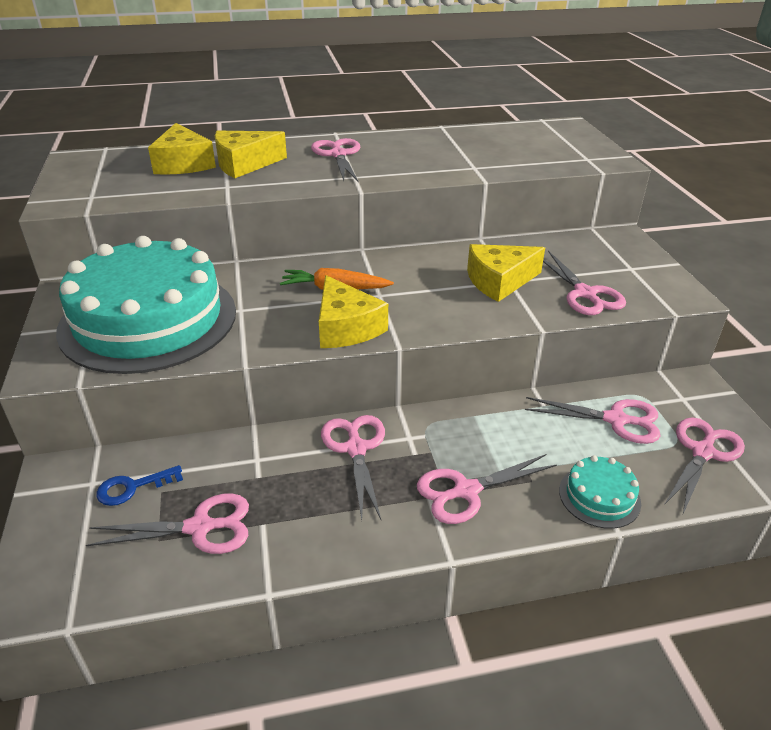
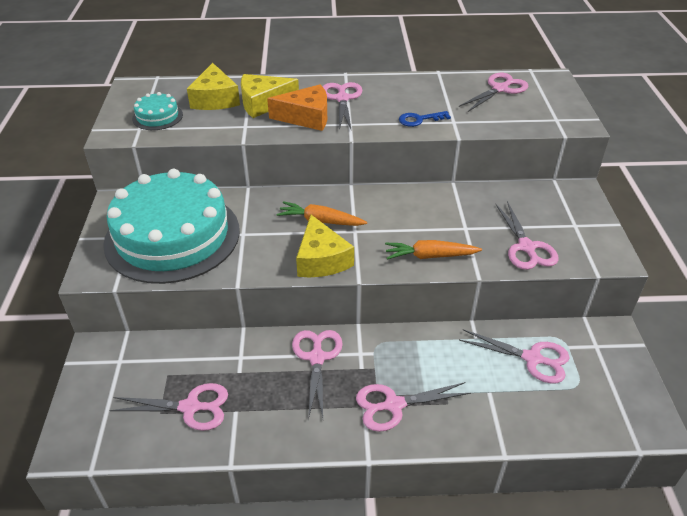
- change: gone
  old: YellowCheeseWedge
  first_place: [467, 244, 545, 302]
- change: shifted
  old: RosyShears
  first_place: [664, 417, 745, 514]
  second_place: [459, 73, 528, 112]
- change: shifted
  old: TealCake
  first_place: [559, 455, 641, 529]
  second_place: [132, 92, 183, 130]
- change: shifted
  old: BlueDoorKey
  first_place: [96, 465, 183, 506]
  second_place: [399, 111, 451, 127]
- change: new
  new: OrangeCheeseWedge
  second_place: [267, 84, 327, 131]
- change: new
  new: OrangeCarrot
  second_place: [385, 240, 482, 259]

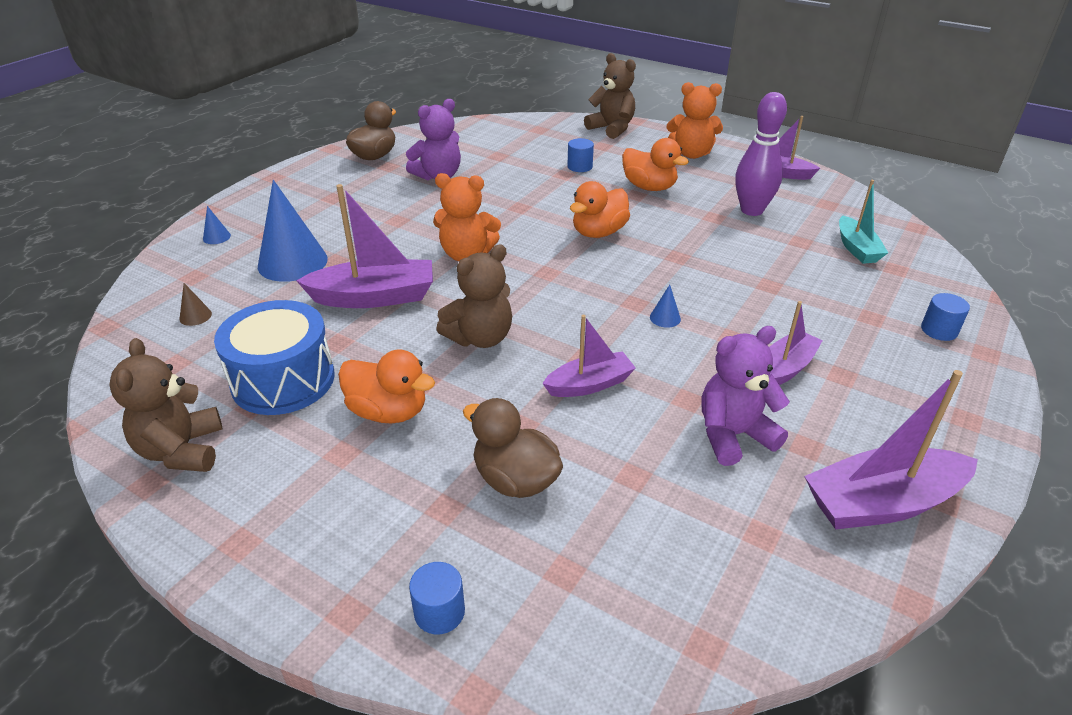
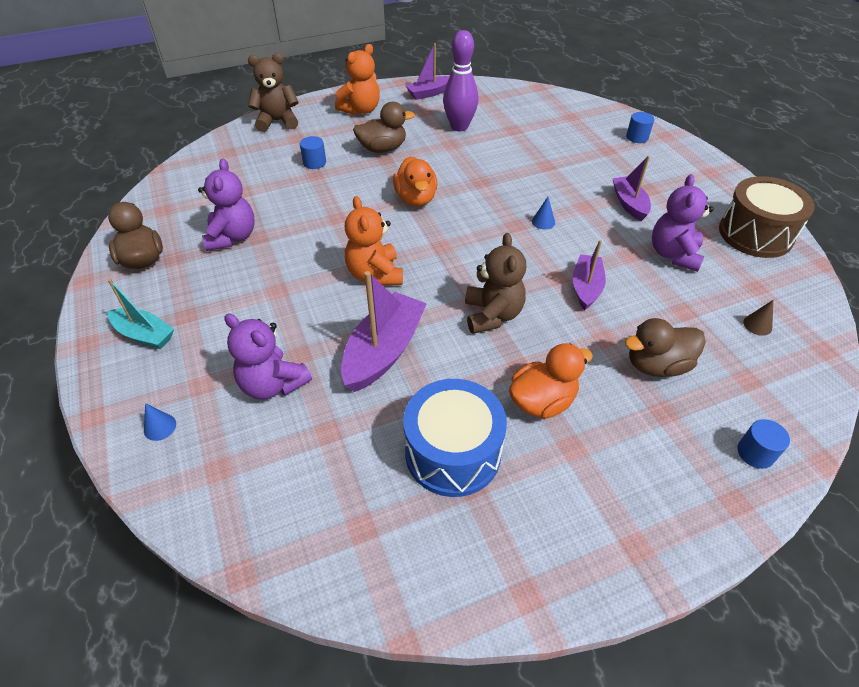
- change: repainted
  old: OrangeToyDuck
  new: DarkBrownToyDuck
  first_place: [622, 138, 689, 191]
  second_place: [353, 102, 415, 153]
- change: rotated
  old: OrangeTeddy
  first_place: [433, 173, 501, 261]
  second_place: [345, 196, 403, 285]
  degrees: 120
- change: swapped
  old: BlueCone
  new: RoyalPurpleTeddy
  first_place: [258, 180, 328, 282]
  second_place: [224, 313, 312, 400]
- change: shifted
  old: TealToyBoat
  first_place: [839, 180, 888, 264]
  second_place: [108, 279, 174, 349]
- change: shifted
  old: DarkBrownCone
  first_place: [180, 283, 212, 326]
  second_place: [743, 300, 773, 336]
- change: gone
  old: DarkBrownTeddy
  first_place: [109, 338, 223, 472]
- change: swapped
  old: RoyalPurpleToyBoat
  new: DarkBrownSnareDrum
  first_place: [804, 370, 978, 530]
  second_place: [719, 176, 815, 258]

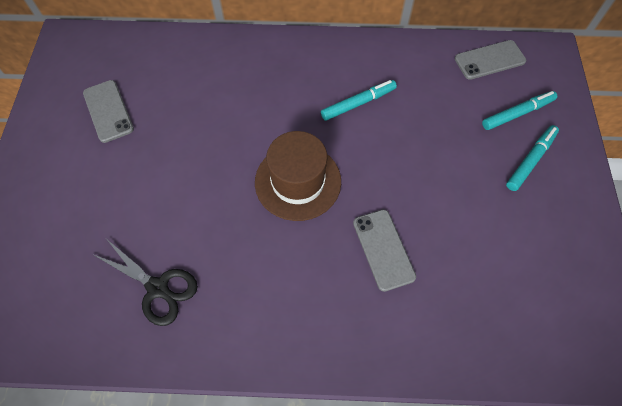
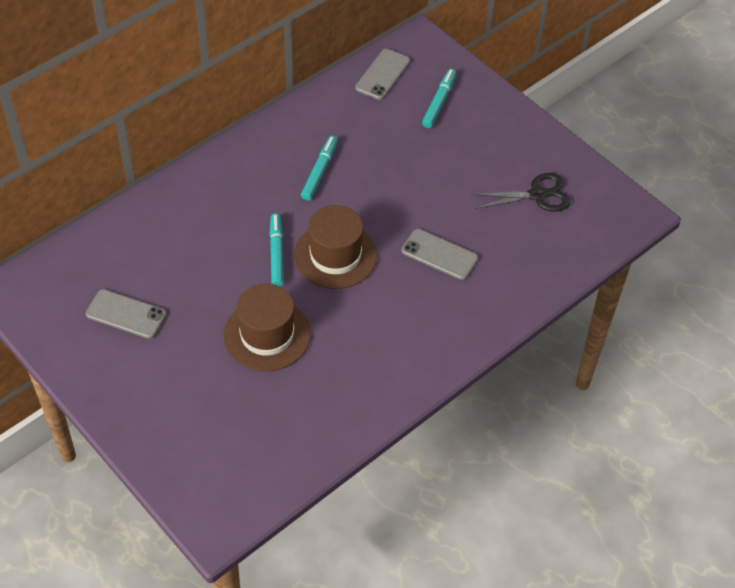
- change: shifted
  old: TealMarkerPen
  first_place: [506, 125, 559, 191]
  second_place: [269, 213, 284, 287]
- change: shifted
  old: BlackShears
  first_place: [94, 240, 198, 326]
  second_place: [471, 173, 571, 212]
- change: new
  new: DarkBrownTopHat
  second_place: [223, 283, 311, 371]

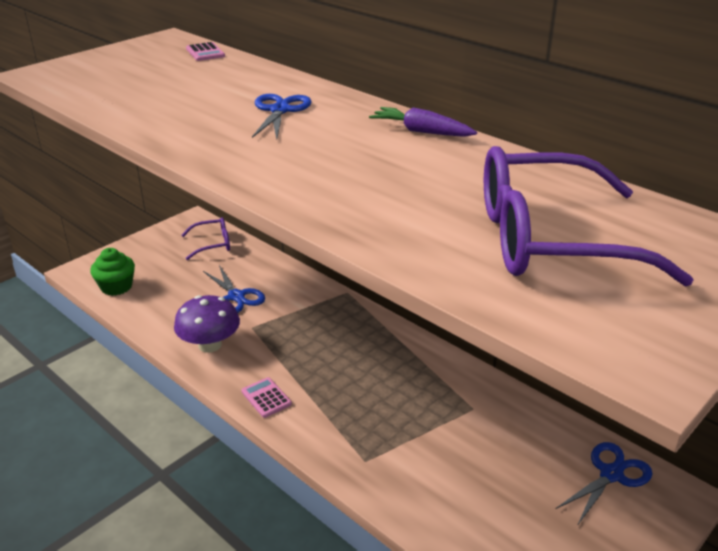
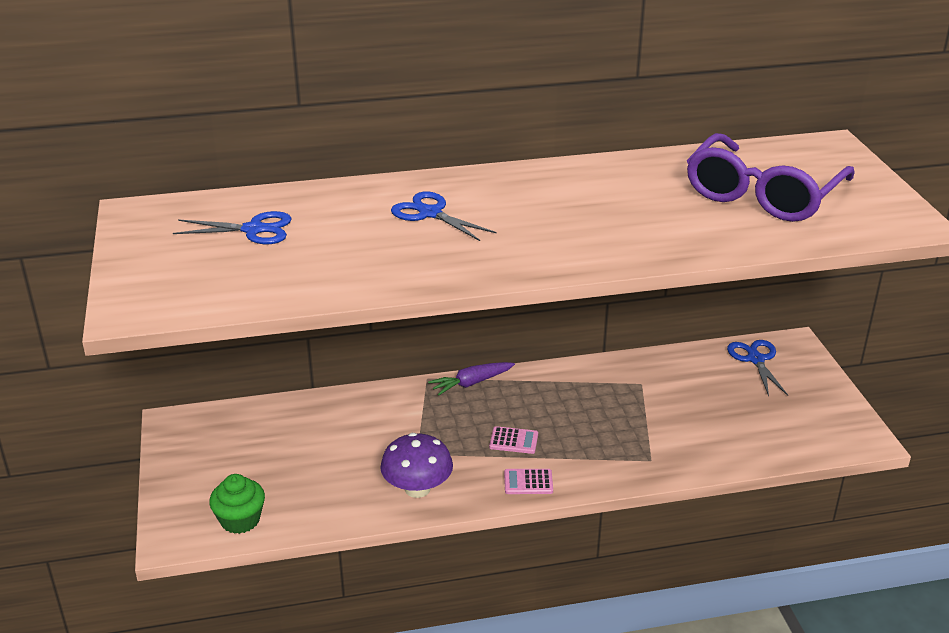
- change: shifted
  old: RosyAddingMachine
  first_place: [186, 42, 225, 61]
  second_place: [489, 426, 538, 454]
- change: shifted
  old: RoyalPurpleCarrot
  first_place: [369, 107, 477, 137]
  second_place: [428, 362, 515, 396]
- change: gone
  old: RoyalPurpleGlasses
  first_place: [181, 217, 230, 260]
- change: shifted
  old: BlueShears
  first_place: [203, 265, 265, 313]
  second_place: [173, 211, 292, 244]

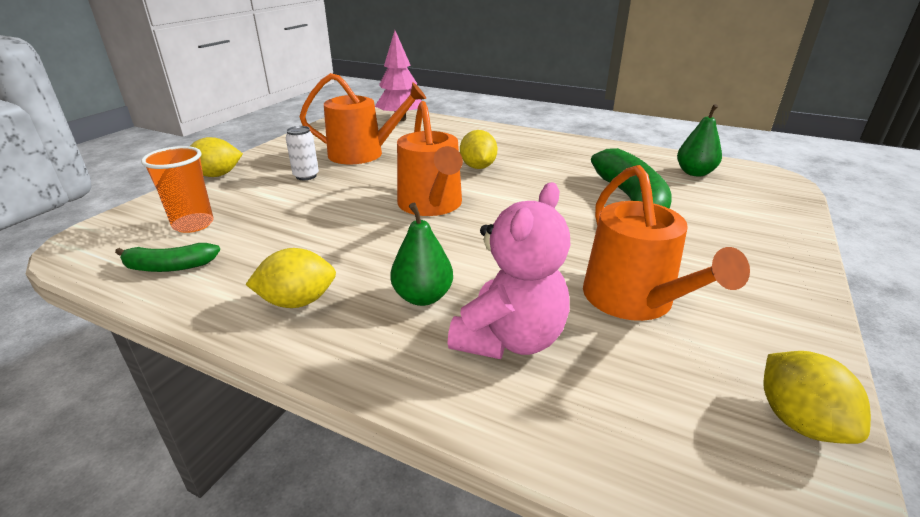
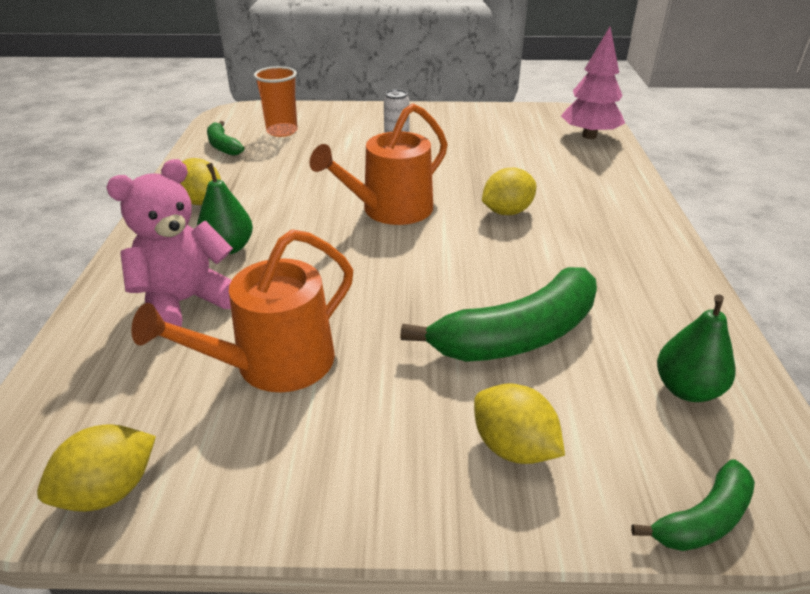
- change: gone
  old: OrangeWateringCan
  first_place: [299, 73, 426, 164]
- change: shifted
  old: YellowToyLemon
  first_place: [190, 137, 243, 177]
  second_place: [474, 383, 565, 464]
- change: rotated
  old: RosyTeddy
  first_place: [448, 182, 570, 359]
  second_place: [106, 159, 233, 327]
  degrees: 135
- change: new
  new: LeafGreenBanana
  second_place: [631, 459, 755, 551]

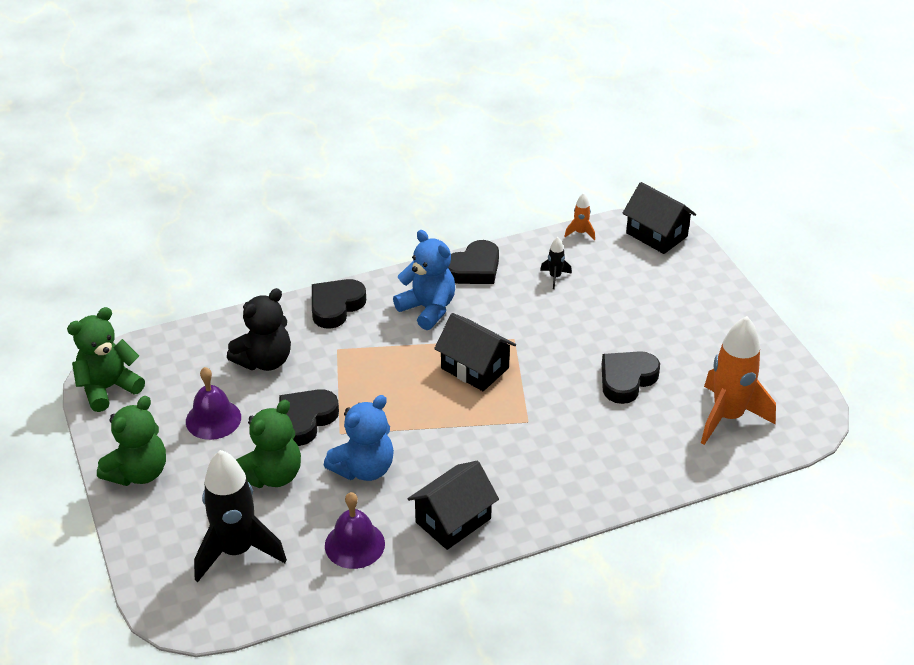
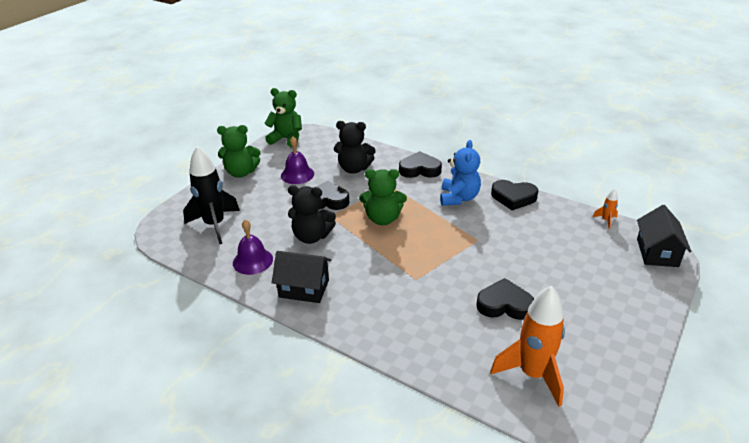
- change: gone
  old: BlackToyRocket
  first_place: [540, 237, 572, 289]
- change: gone
  old: BlackToyHouse
  first_place: [434, 313, 516, 391]
- change: repainted
  old: BlueTeddy
  new: BlackTeddy
  first_place: [324, 395, 394, 481]
  second_place: [288, 185, 336, 244]
- change: shifted
  old: LeafGreenTeddy
  first_place: [236, 400, 301, 488]
  second_place: [359, 169, 407, 225]

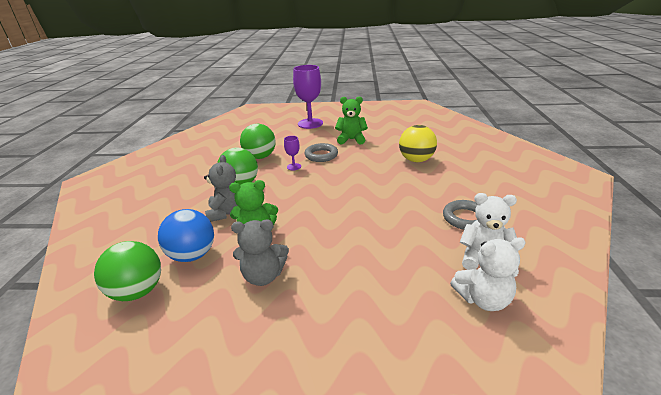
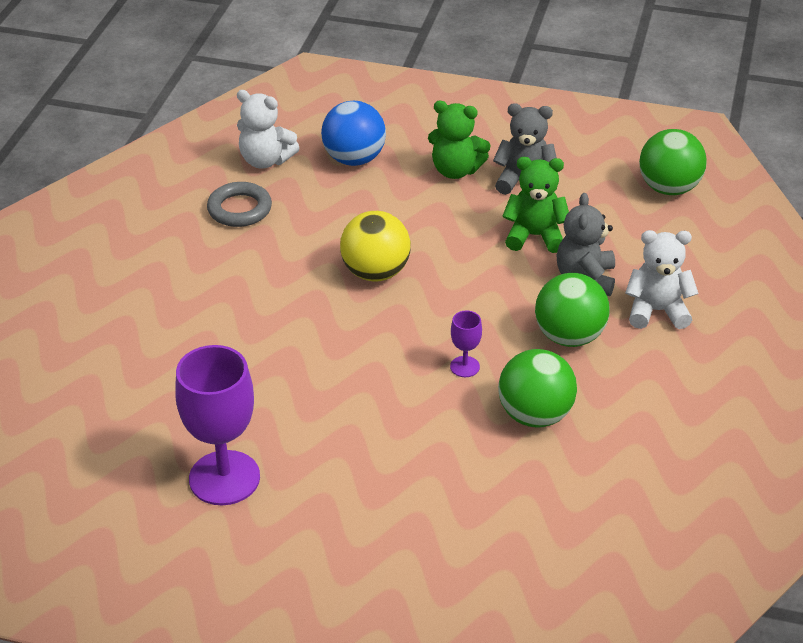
- change: shifted
  old: RoyalPurpleWineGlass
  first_place: [293, 65, 323, 129]
  second_place: [175, 345, 260, 505]
- change: shifted
  old: LeafGreenTeddy
  first_place: [335, 96, 368, 145]
  second_place: [428, 101, 491, 179]
- change: shifted
  old: YellowPlayBall
  first_place: [399, 125, 437, 162]
  second_place: [340, 211, 411, 282]
- change: gone
  old: GrayTorus
  first_place: [305, 143, 338, 162]
- change: shifted
  old: BluePlayBall
  first_place: [158, 209, 214, 262]
  second_place: [321, 101, 386, 166]
- change: shifted
  old: PureWhiteTeddy
  first_place: [450, 237, 526, 311]
  second_place: [625, 230, 699, 329]

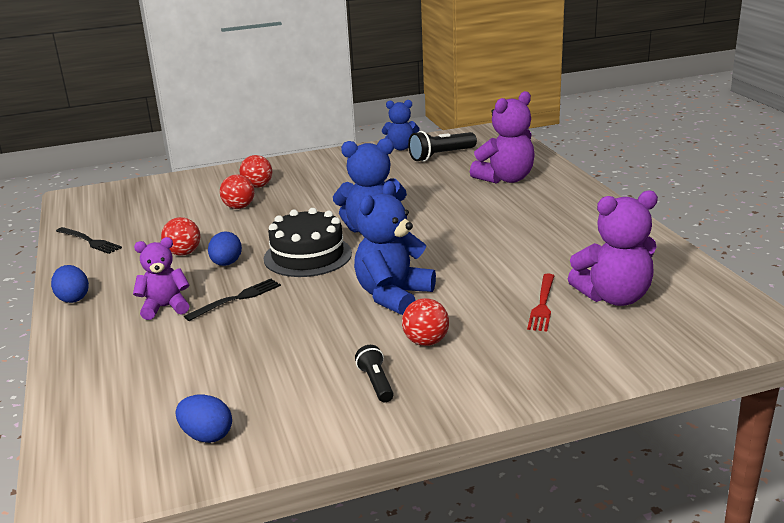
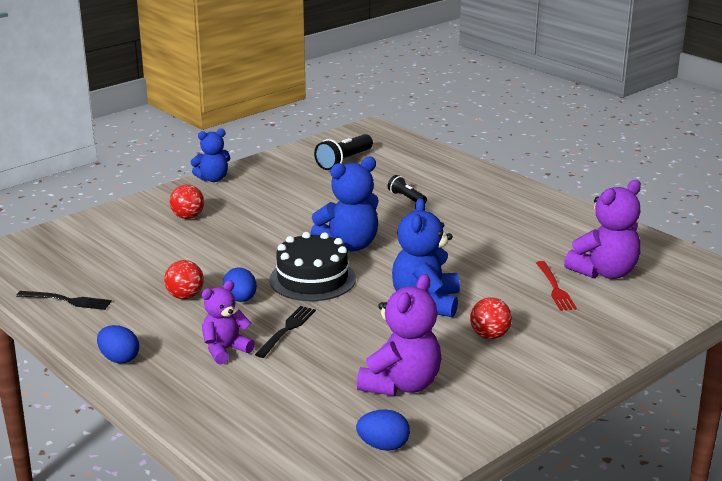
- change: shifted
  old: RoyalPurpleTeddy
  first_place: [470, 91, 535, 184]
  second_place: [357, 274, 441, 396]
- change: shifted
  old: BlueTeddy
  first_place: [382, 100, 420, 150]
  second_place: [191, 129, 230, 182]
- change: gone
  old: ScarletPlayBall
  first_place: [220, 174, 254, 209]
- change: shifted
  old: BlackFlashlight
  first_place: [355, 345, 394, 402]
  second_place: [388, 175, 427, 203]

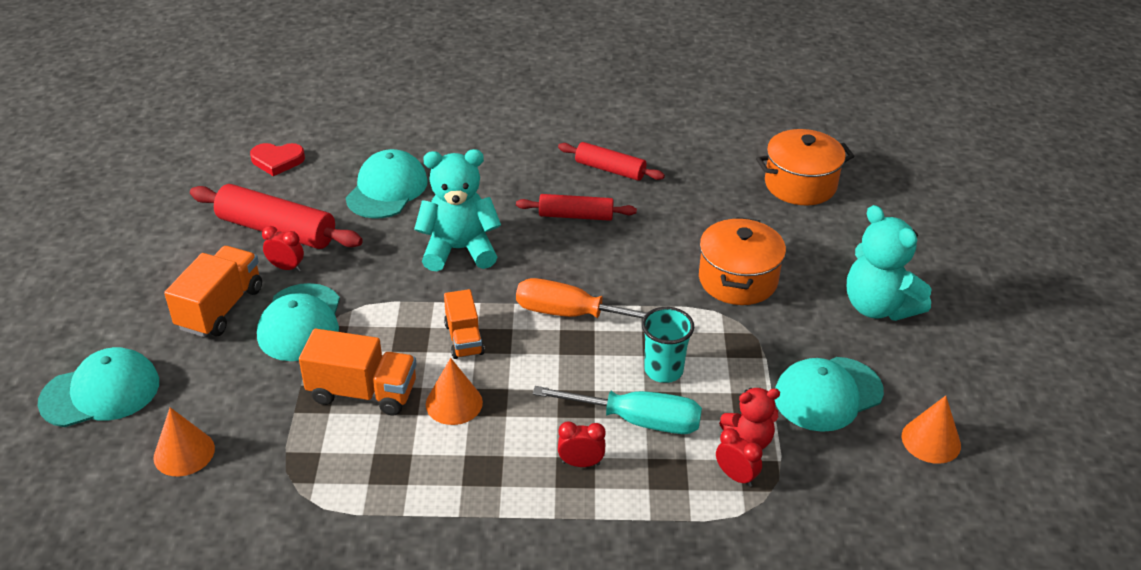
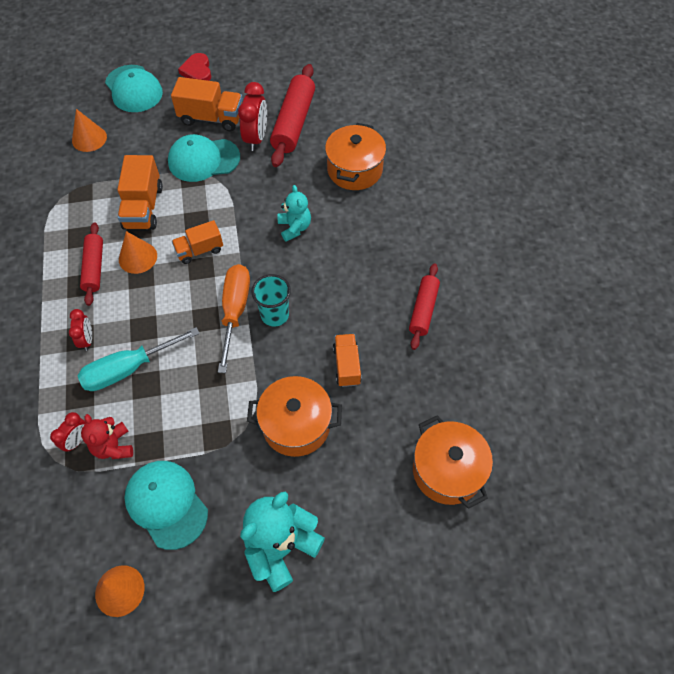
- change: shifted
  old: ScarletHeartShape
  first_place: [250, 143, 305, 176]
  second_place: [178, 53, 211, 81]
- change: swapped
  old: TealBaseballCap
  new: OrangePot
  first_place: [346, 149, 428, 218]
  second_place: [325, 123, 386, 190]
- change: scaled
  old: TealTeddy
  first_place: [414, 149, 501, 271]
  second_place: [278, 185, 311, 241]
  factor: 0.6
- change: shifted
  old: ScarletRollingPin
  first_place: [516, 194, 637, 221]
  second_place: [80, 222, 103, 306]
- change: scaled
  old: ScarletBedsideClock
  first_place: [262, 226, 304, 272]
  second_place: [238, 82, 267, 151]
  factor: 1.7
- change: shifted
  old: TealTumbler
  first_place: [642, 307, 694, 383]
  second_place: [251, 274, 291, 327]
- change: rotated
  old: TealFlatScrewdriver
  first_place: [532, 386, 702, 434]
  second_place: [78, 327, 200, 391]
  degrees: 60
- change: new
  new: OrangeToyTruck
  second_place: [333, 334, 362, 387]

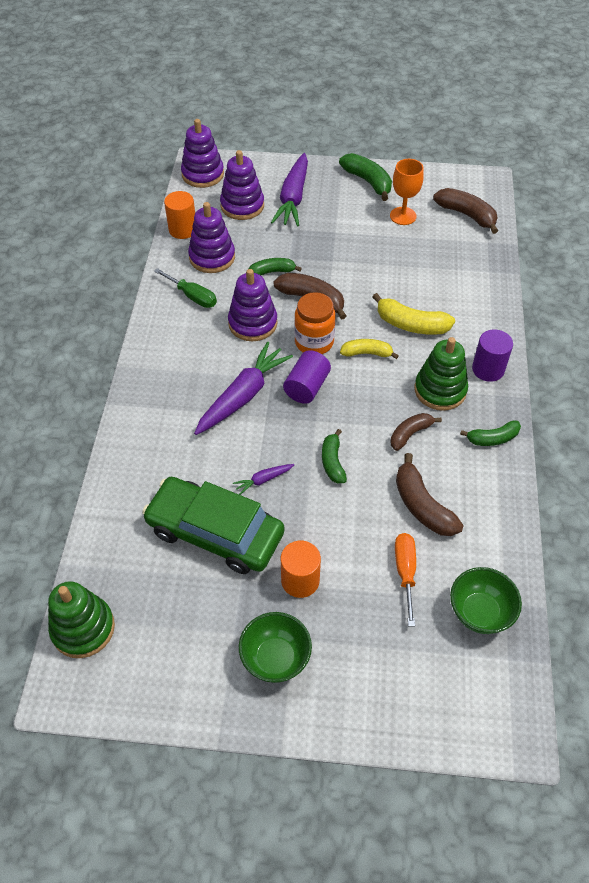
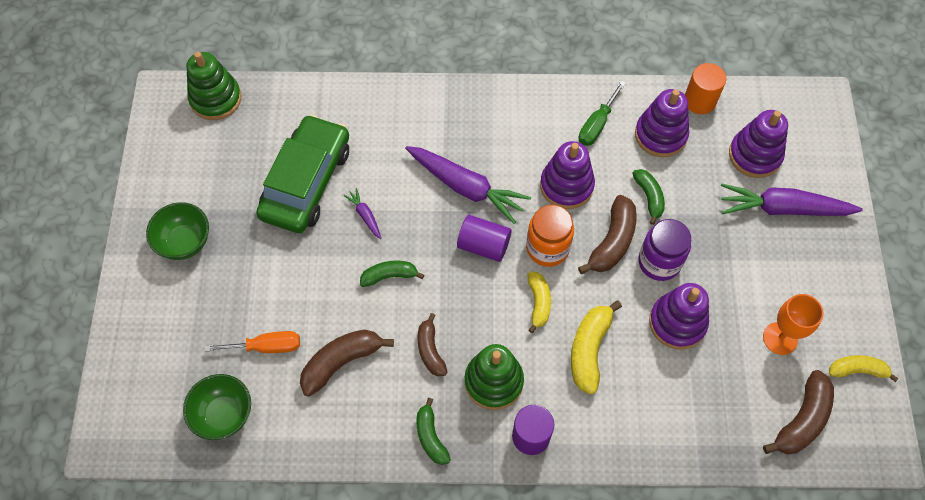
- change: shifted
  old: RoyalPurpleStackingToy
  first_place: [181, 119, 224, 188]
  second_place: [649, 283, 709, 349]
- change: gone
  old: LeafGreenBanana
  first_place: [339, 153, 392, 201]
- change: rotated
  old: DarkBrownBanana
  first_place: [390, 413, 442, 451]
  second_place: [417, 313, 447, 376]
  degrees: -150
- change: gone
  old: OrangeSolidCylinder
  first_place: [281, 541, 321, 598]
- change: new
  new: RoyalPurpleJar
  second_place: [638, 219, 691, 281]
- change: new
  new: YellowBanana
  second_place: [829, 355, 898, 382]

